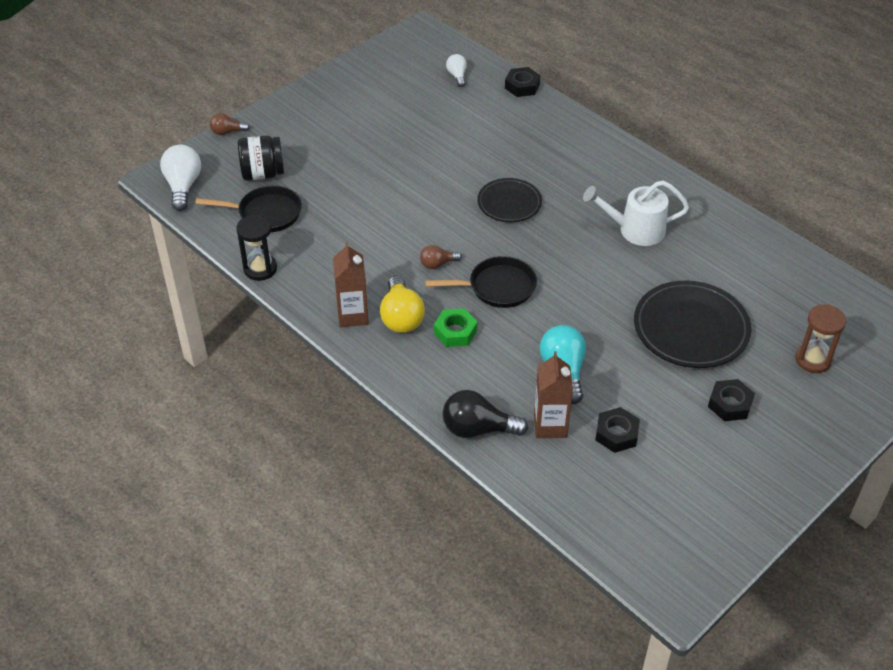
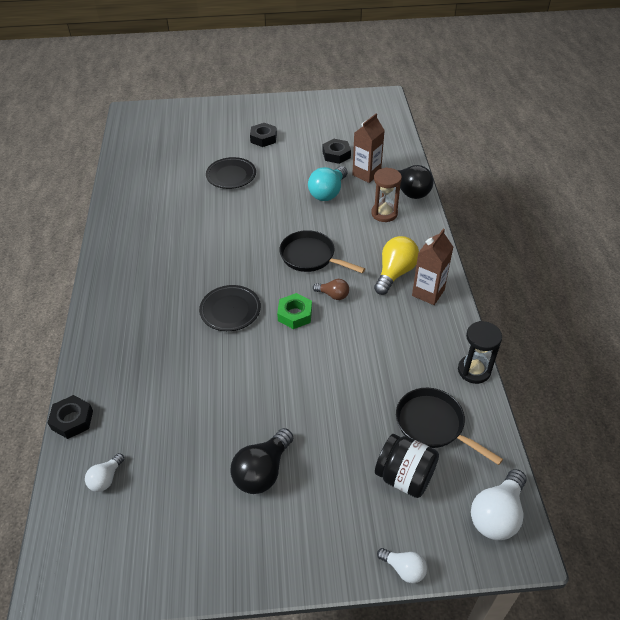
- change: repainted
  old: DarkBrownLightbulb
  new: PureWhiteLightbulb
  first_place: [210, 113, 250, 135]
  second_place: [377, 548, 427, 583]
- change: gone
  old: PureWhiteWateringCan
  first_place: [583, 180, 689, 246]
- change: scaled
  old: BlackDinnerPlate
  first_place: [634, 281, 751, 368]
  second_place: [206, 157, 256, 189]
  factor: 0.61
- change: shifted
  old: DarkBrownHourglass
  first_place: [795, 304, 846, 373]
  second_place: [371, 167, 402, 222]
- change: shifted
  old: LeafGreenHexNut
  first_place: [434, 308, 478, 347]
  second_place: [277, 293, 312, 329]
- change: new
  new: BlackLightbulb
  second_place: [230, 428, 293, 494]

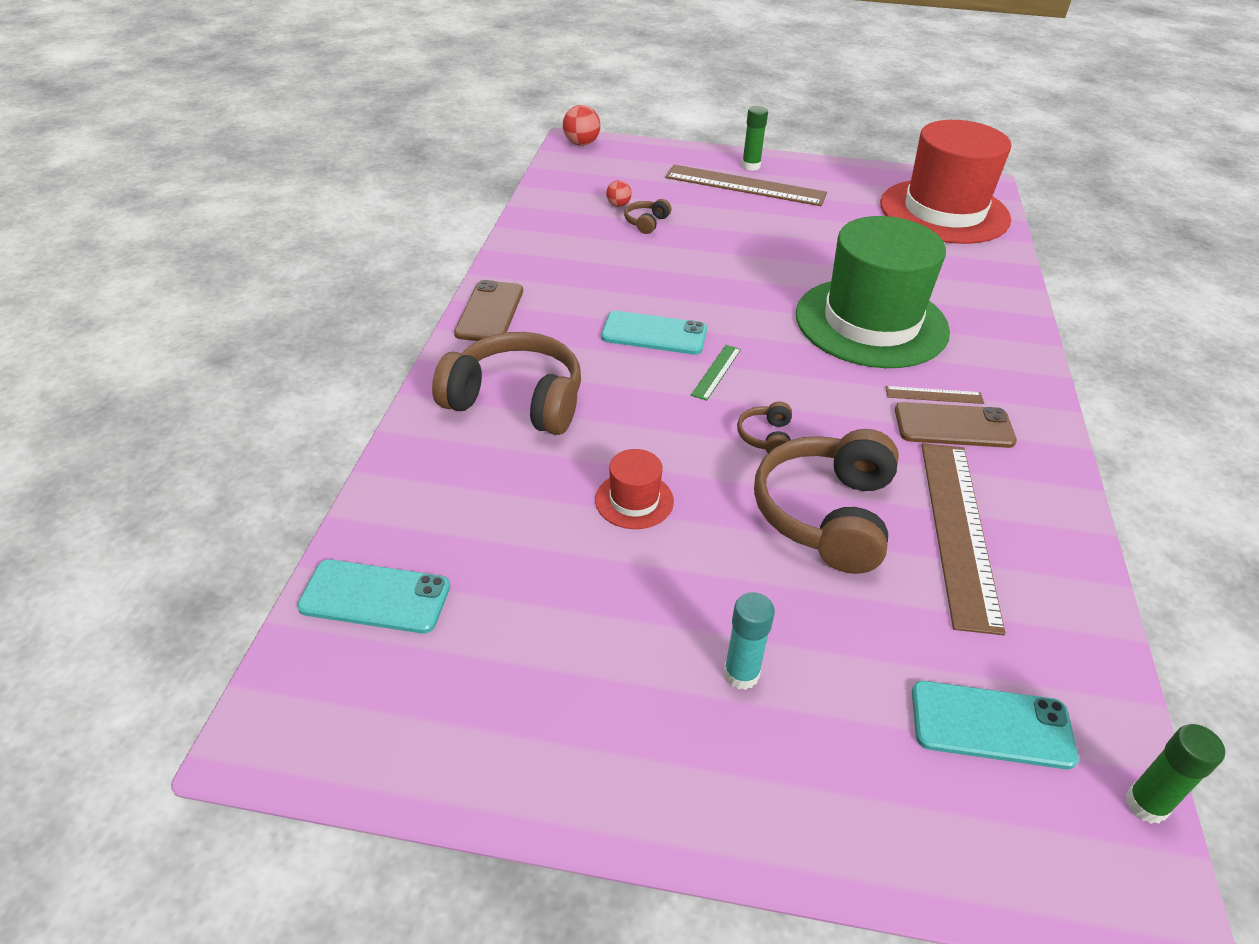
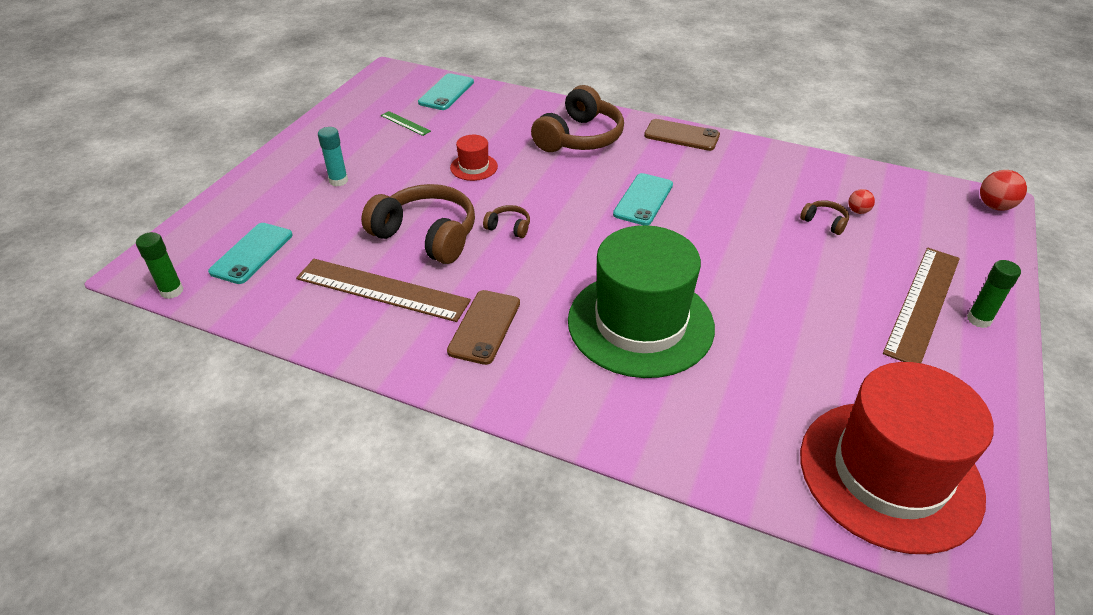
- change: shifted
  old: LeafGreenRuler
  first_place: [691, 345, 741, 401]
  second_place: [381, 111, 431, 136]
- change: gone
  old: DarkBrownRuler
  first_place: [886, 386, 984, 404]

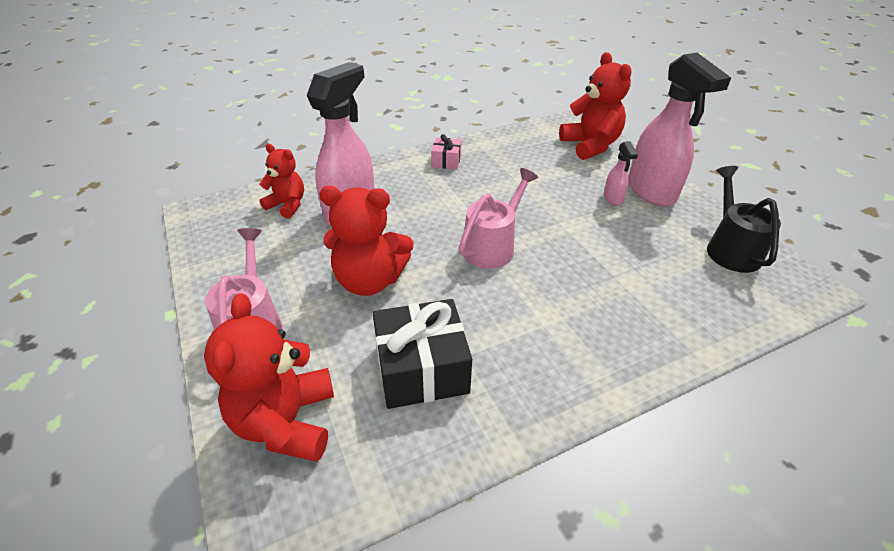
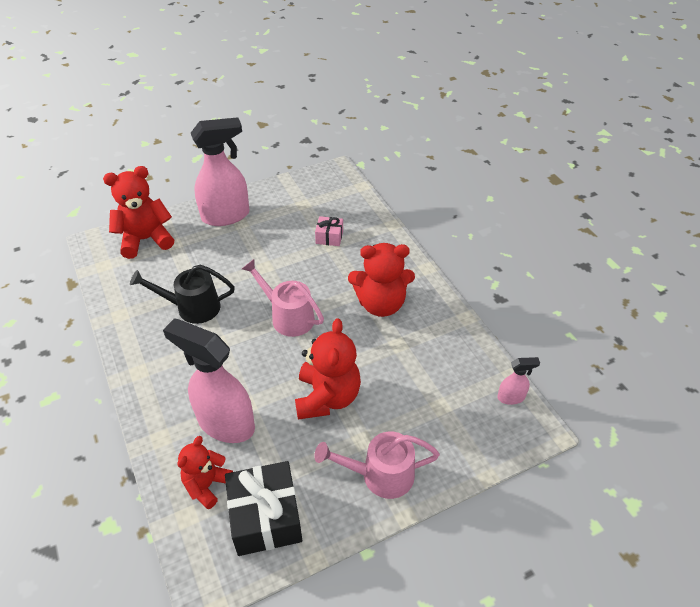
- change: shifted
  old: RosyGift
  first_place: [431, 134, 462, 170]
  second_place: [315, 216, 343, 246]
- change: shifted
  old: RosySprayCleaner
  first_place: [604, 141, 638, 205]
  second_place: [497, 357, 540, 405]
- change: shifted
  old: BlackWateringCan
  first_place: [707, 166, 781, 273]
  second_place: [130, 264, 235, 324]
- change: shifted
  old: ScarletTeddy
  first_place: [204, 293, 334, 462]
  second_place: [348, 243, 415, 317]
- change: shifted
  old: BlackGift
  first_place: [373, 299, 472, 409]
  second_place: [225, 461, 302, 556]

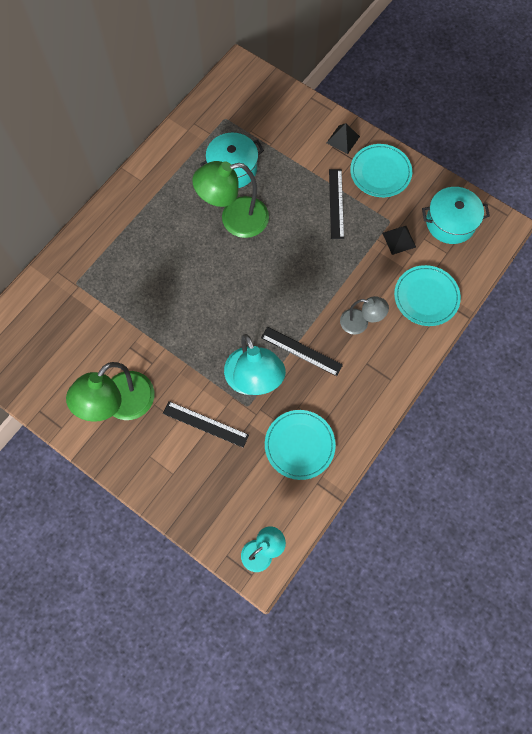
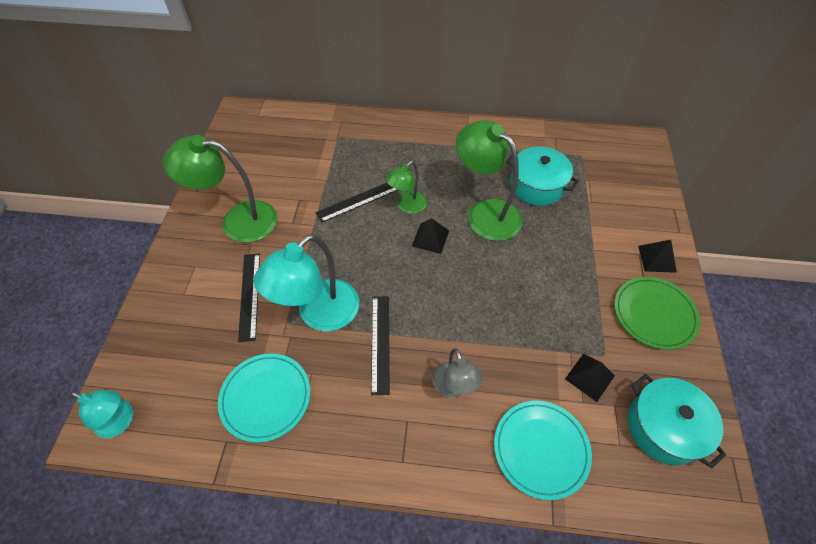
- change: repainted
  old: TealDinnerPlate
  new: LeafGreenDinnerPlate
  first_place: [350, 144, 412, 197]
  second_place: [614, 277, 700, 350]
- change: shifted
  old: BlackRuler
  first_place: [329, 169, 344, 239]
  second_place: [316, 183, 398, 223]
- change: new
  new: LeafGreenLamp
  second_place: [385, 161, 427, 214]
- change: new
  new: BlackPyramidShape
  second_place: [412, 219, 449, 254]

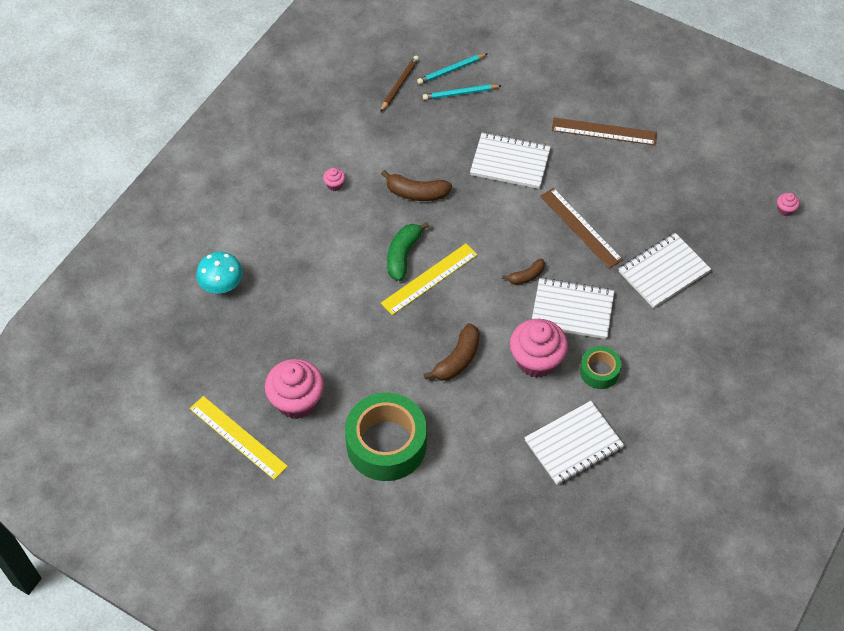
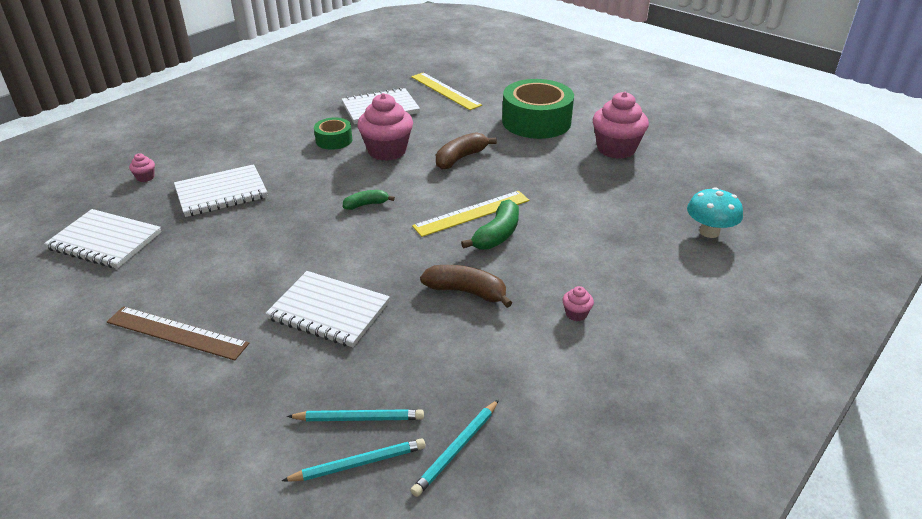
- change: repainted
  old: DarkBrownLeadPencil
  new: TealLeadPencil
  first_place: [380, 56, 419, 112]
  second_place: [410, 400, 499, 497]
- change: gone
  old: DarkBrownRuler
  first_place: [540, 188, 623, 269]
- change: shifted
  old: RosyCupcake
  first_place: [777, 193, 800, 216]
  second_place: [129, 153, 155, 182]
- change: repainted
  old: DarkBrownBanana
  new: LeafGreenBanana
  first_place: [502, 259, 545, 285]
  second_place: [343, 190, 395, 210]
- change: shifted
  old: PureWhiteNotebook
  first_place: [532, 278, 614, 339]
  second_place: [44, 209, 161, 269]
- change: shifted
  old: YellowRuler
  first_place: [190, 396, 288, 480]
  second_place: [411, 72, 482, 110]

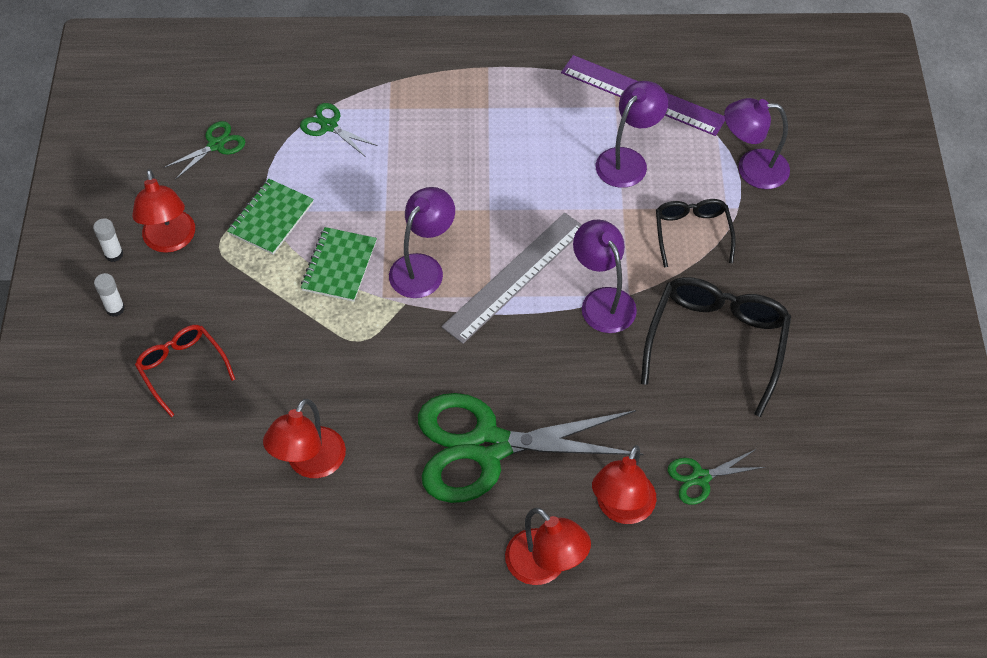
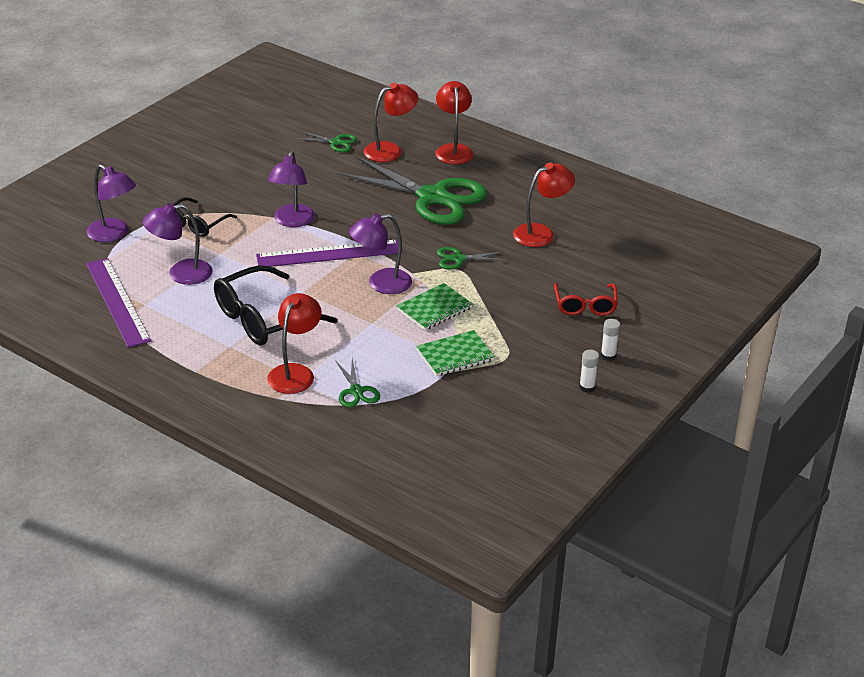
- change: shifted
  old: LeafGreenShears
  first_place: [164, 121, 245, 180]
  second_place: [437, 247, 504, 269]
- change: shifted
  old: ScarletLamp
  first_place: [132, 169, 195, 253]
  second_place: [267, 293, 322, 394]
- change: repainted
  old: GrayRuler
  new: RoyalPurpleRuler
  first_place: [441, 213, 582, 344]
  second_place: [256, 239, 402, 267]
- change: shifted
  old: BlackGlasses
  first_place: [641, 277, 791, 417]
  second_place: [214, 265, 338, 346]

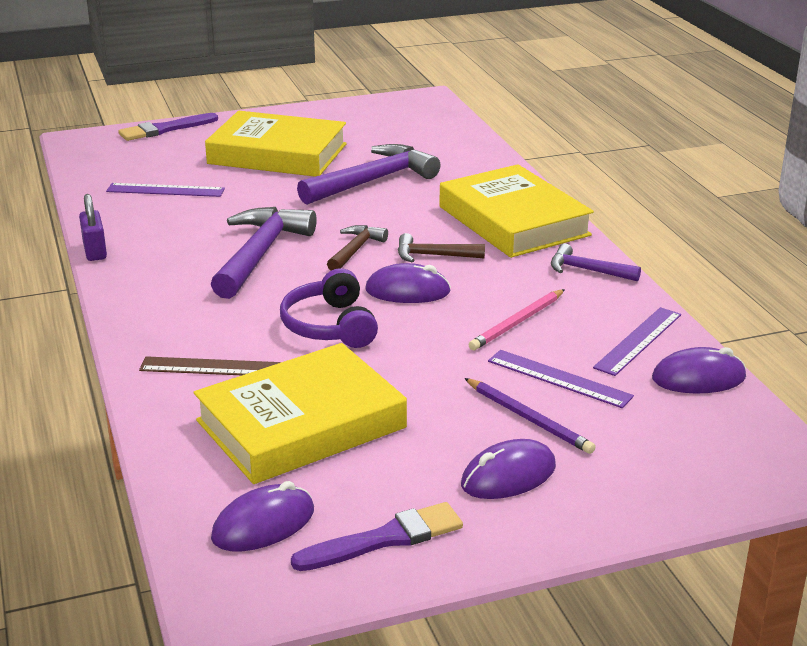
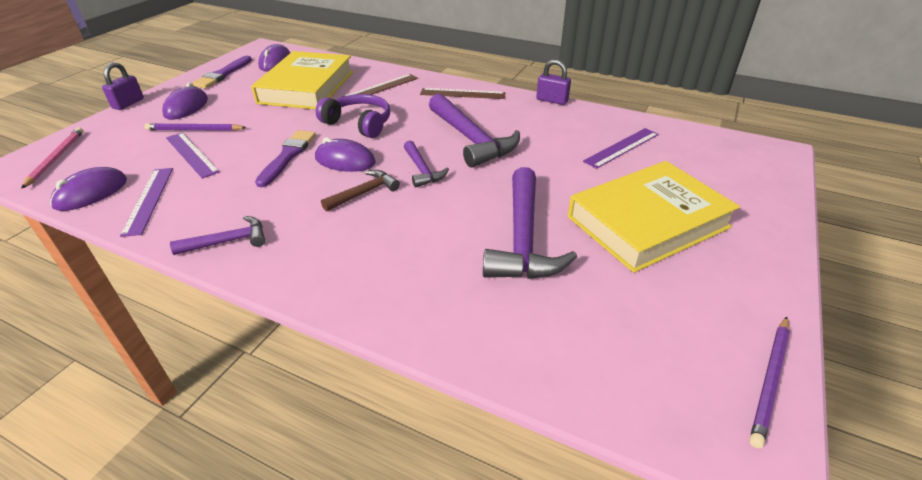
- change: shifted
  old: RoyalPurplePaintbrush
  first_place: [118, 113, 218, 141]
  second_place: [255, 130, 316, 187]
- change: gone
  old: YellowHardback
  first_place: [439, 164, 594, 258]
- change: repainted
  old: DarkBrownClawHammer
  new: RoyalPurpleClawHammer
  first_place: [327, 225, 388, 271]
  second_place: [404, 140, 449, 187]
- change: rotated
  old: RoyalPurpleMouse
  first_place: [365, 263, 451, 303]
  second_place: [315, 137, 376, 172]
  degrees: 60
- change: shifted
  old: RosyLeadPencil
  first_place: [468, 289, 565, 350]
  second_place: [21, 127, 84, 189]
- change: rotated
  old: RoyalPurpleRuler
  first_place: [488, 350, 634, 408]
  second_place: [166, 133, 220, 179]
  degrees: 60
- change: new
  new: RoyalPurplePadlock
  second_place: [102, 62, 144, 110]
- change: new
  new: DarkBrownRuler
  second_place: [420, 88, 506, 99]
- change: new
  new: RoyalPurpleLeadPencil
  second_place: [749, 317, 790, 449]

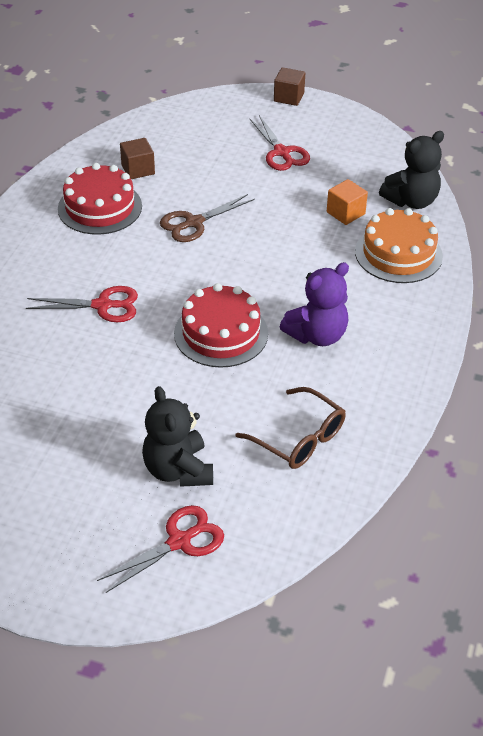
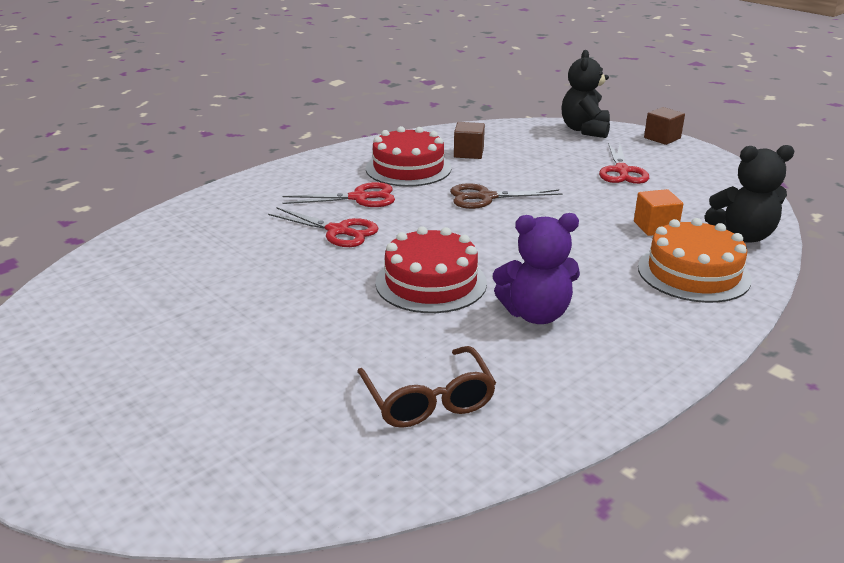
- change: shifted
  old: BlackTeddy
  first_place: [142, 386, 213, 487]
  second_place: [561, 50, 610, 138]
- change: shifted
  old: ScarletShears
  first_place: [97, 505, 224, 593]
  second_place: [282, 182, 395, 207]

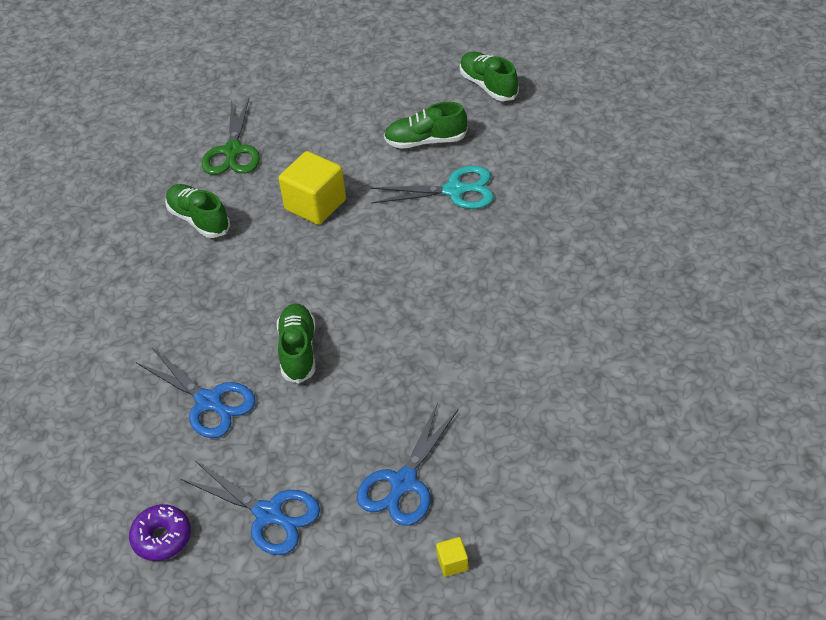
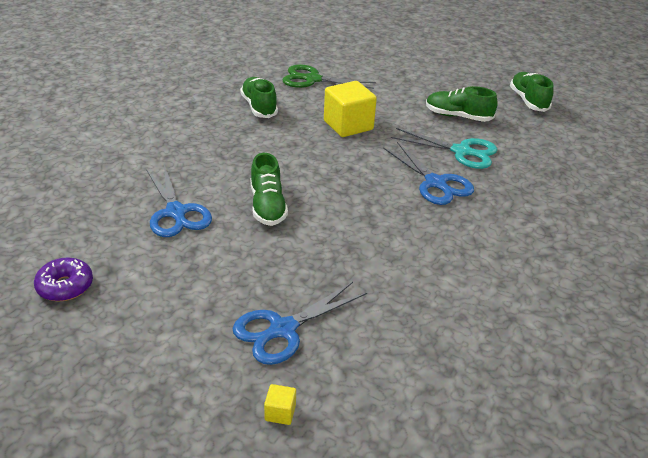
- change: rotated
  old: LeafGreenShears
  first_place: [202, 98, 260, 175]
  second_place: [282, 64, 376, 89]
  degrees: 75
- change: rotated
  old: LeafGreenLaceUpShoe
  first_place: [277, 303, 316, 383]
  second_place: [250, 153, 288, 226]
  degrees: 150
- change: shifted
  old: BlueShears
  first_place: [180, 461, 320, 555]
  second_place: [383, 142, 474, 205]

